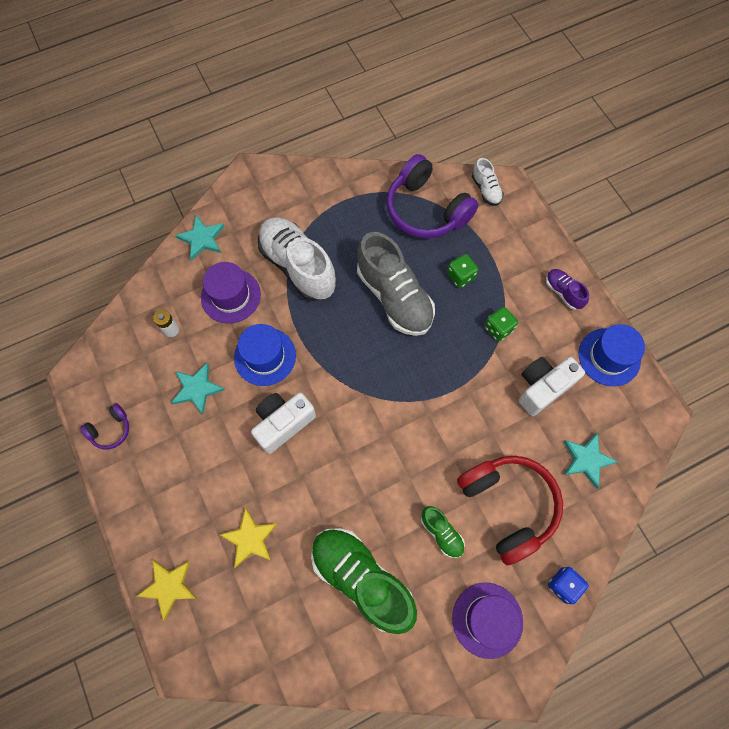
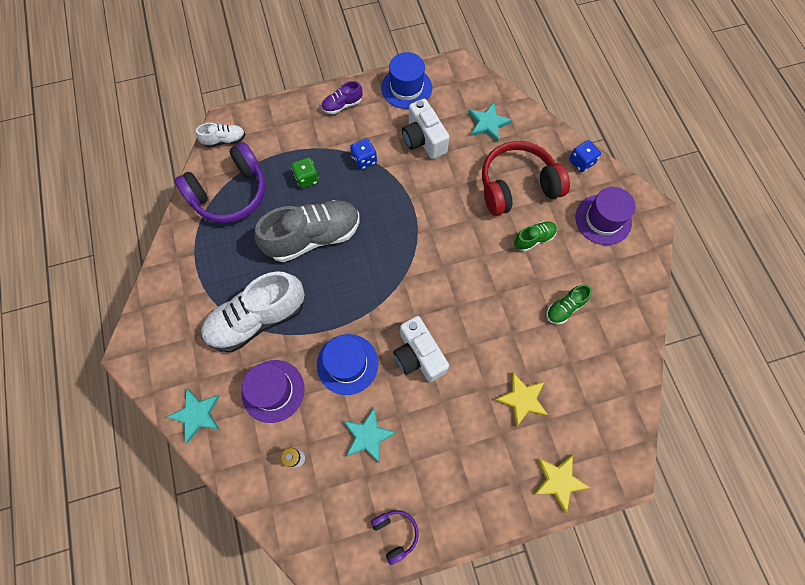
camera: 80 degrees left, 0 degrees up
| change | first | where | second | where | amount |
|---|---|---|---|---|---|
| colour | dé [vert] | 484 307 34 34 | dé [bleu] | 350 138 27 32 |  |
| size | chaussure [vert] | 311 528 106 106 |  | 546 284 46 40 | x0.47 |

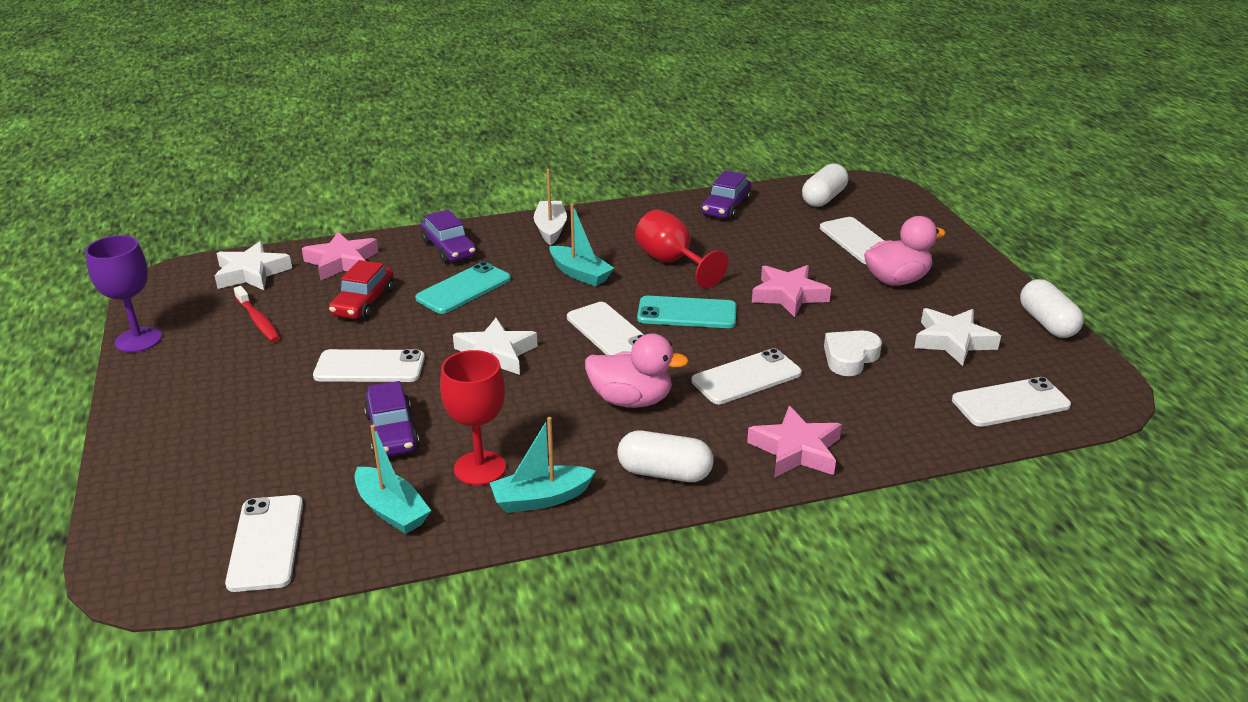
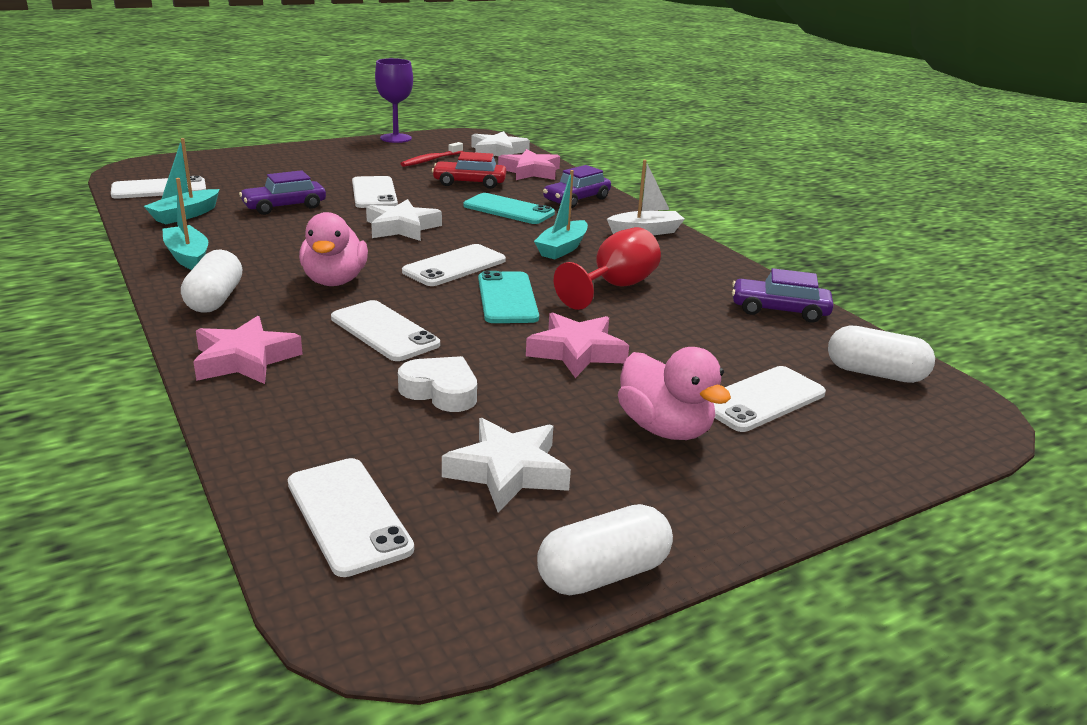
camera: 75 degrees right, 5 degrees down
| change | first | where | second | where | amount |
|---|---|---|---|---|---|
| missing | verre à pied [rouge] | 440 350 66 135 |  |  |  |

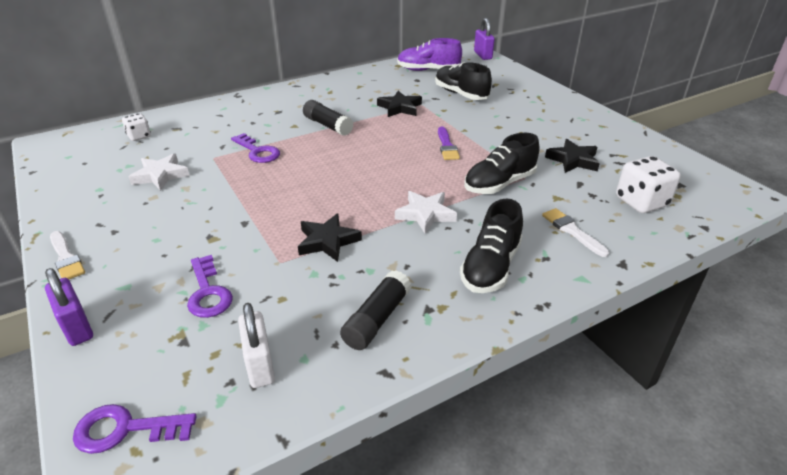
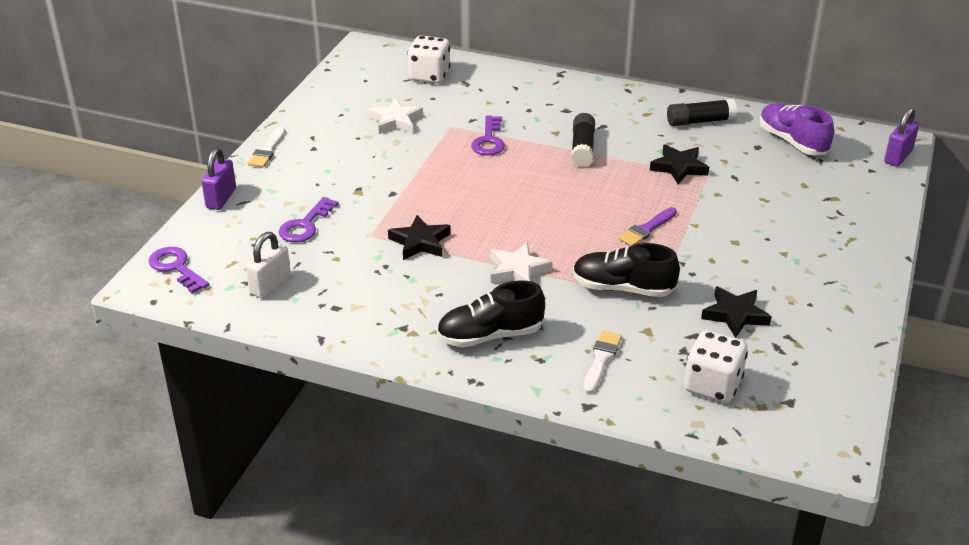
camera: 50 degrees right, 0 degrees up
| change | first | where | second | where | amount |
|---|---|---|---|---|---|
| missing | chaussure [noir] | 435 62 57 38 |  |  |  |
| size | dé [blanc] | 122 113 29 28 |  | 407 36 44 47 | x1.69 |
| relocated | bâton de colle [noir] | 340 270 71 80 |  | 667 99 70 27 |  |

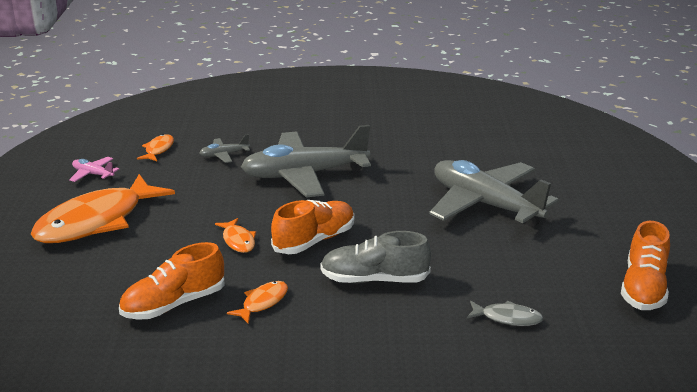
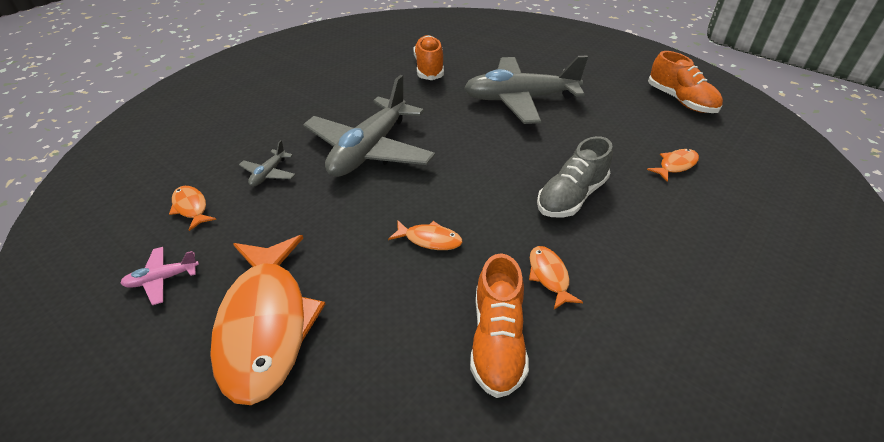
camera: 50 degrees left, 15 degrees up
| change | first | where | second | where | amount |
|---|---|---|---|---|---|
| relocated | chaussure [orange] | 271 200 83 54 |  | 414 35 30 45 |  |
| colour | poisson [gris] | 467 301 76 25 | poisson [orange] | 647 149 52 33 |  |

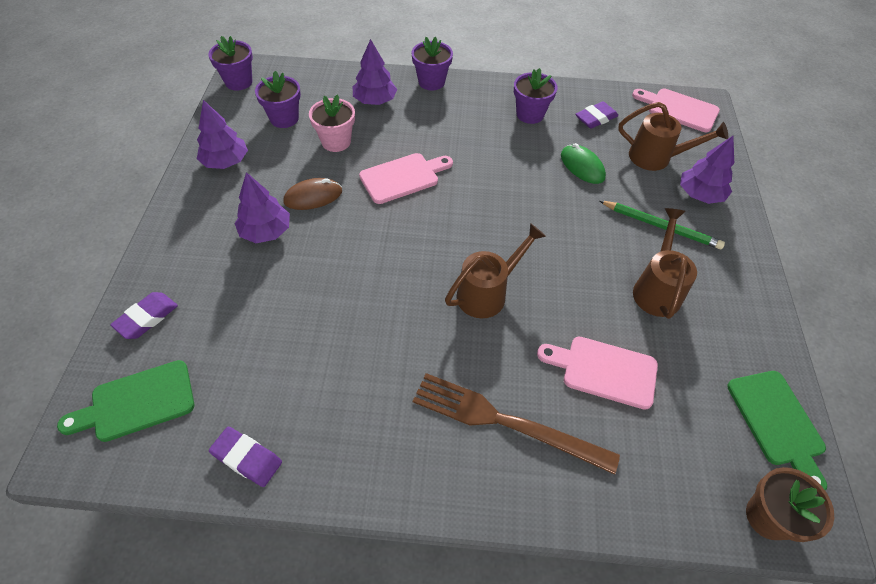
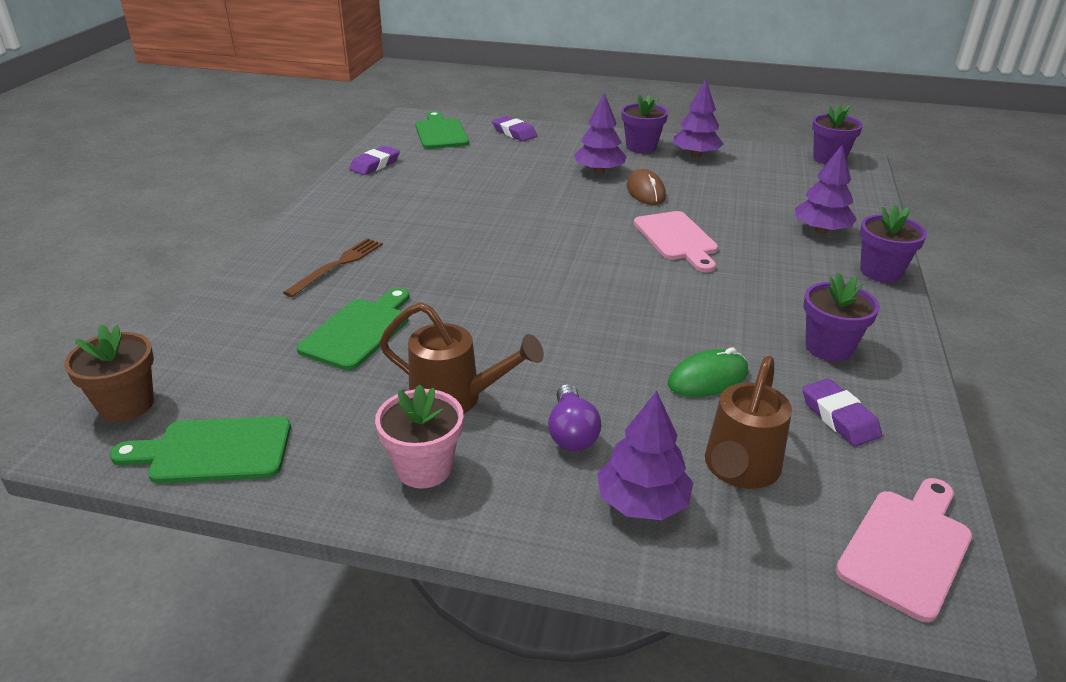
camera: 100 degrees right, 20 degrees down
| change | first | where | second | where | amount |
|---|---|---|---|---|---|
| relocated | pot de fleurs [violet] | 255 71 46 57 |  | 621 94 47 59 |  |
| relocated | pot de fleurs [rose] | 309 94 46 58 |  | 375 384 88 104 |  |
| exchanged | crayon [vert] | 600 201 125 48 | ampoule [violet] | 548 384 54 67 |  |
| missing | arrosoir [marron] | 445 223 101 95 |  |  |  |
| colour | planche à découper [rose] | 537 337 121 73 | planche à découper [vert] | 297 288 112 82 |  |
| size | fourchette [marron] | 413 373 207 102 |  | 283 238 100 59 | x0.62 |

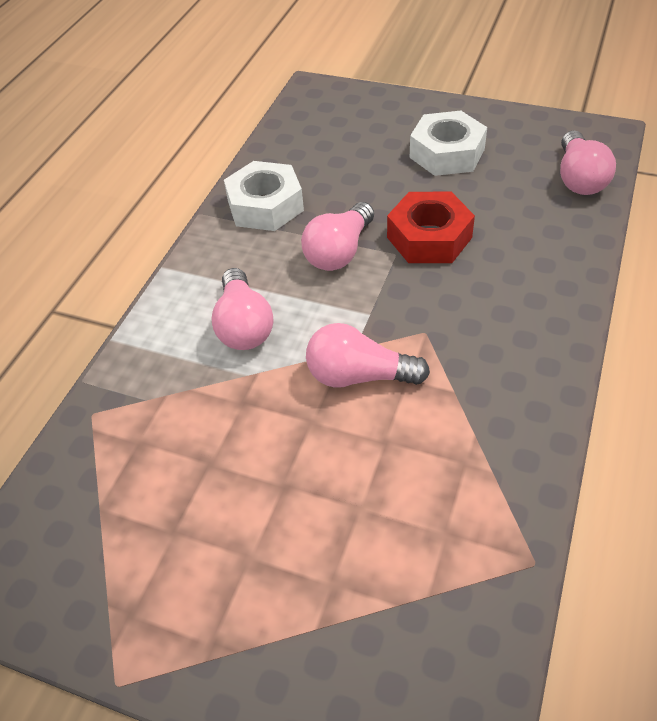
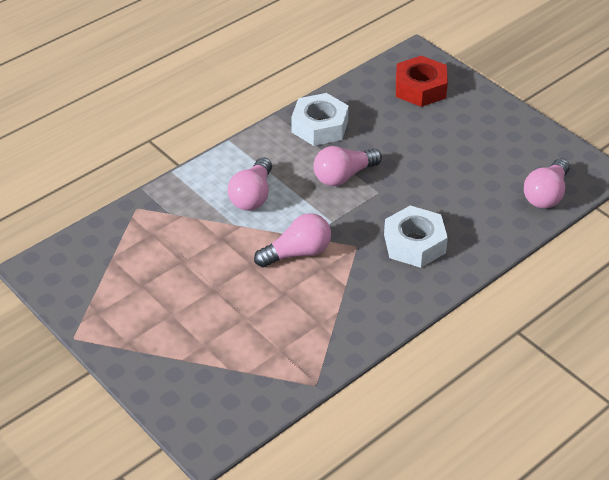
camera: 25 degrees right, 5 degrees down
| change | first | where | second | where | amount |
|---|---|---|---|---|---|
| relocated | écrou [blanc] | 410 111 77 65 |  | 384 206 64 62 |  |
| relocated | écrou [rouge] | 387 192 88 71 |  | 396 56 52 51 |  |
| spun | ampoule [rose] | 306 323 124 65 |  | 254 213 77 55 | 120 degrees clockwise |

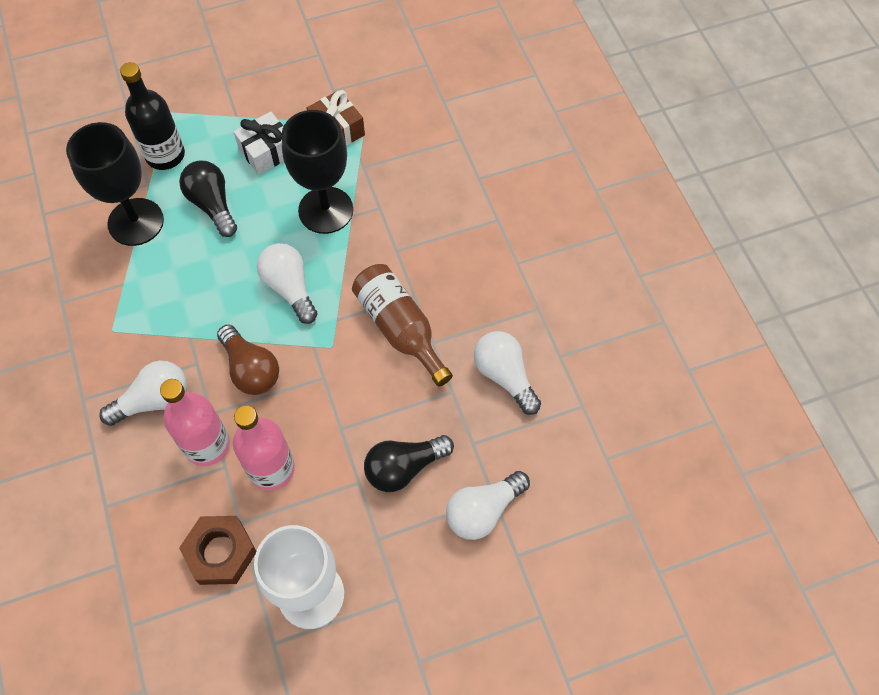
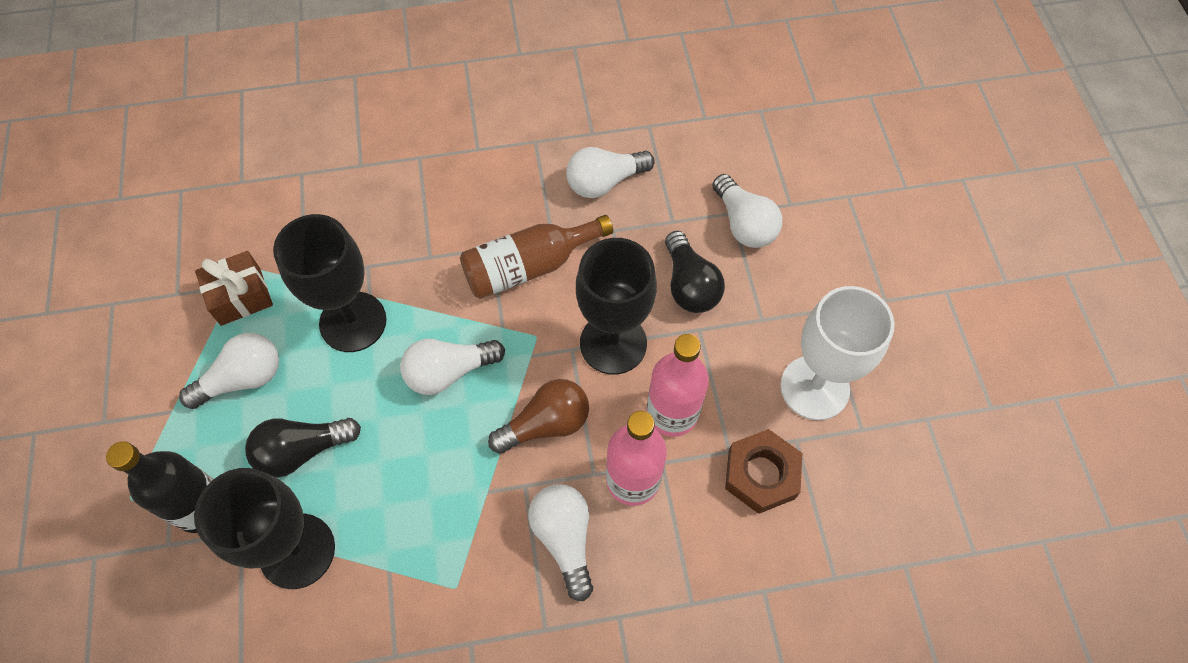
camera: 80 degrees left, 0 degrees up
| change | first | where | second | where | amount |
|---|---|---|---|---|---|
| exchanged | cadeau [blanc] | 234 112 50 63 | ampoule [blanc] | 179 333 100 76 |  |
| appeared |  |  | verre à pied [noir] | 576 238 81 137 |  |

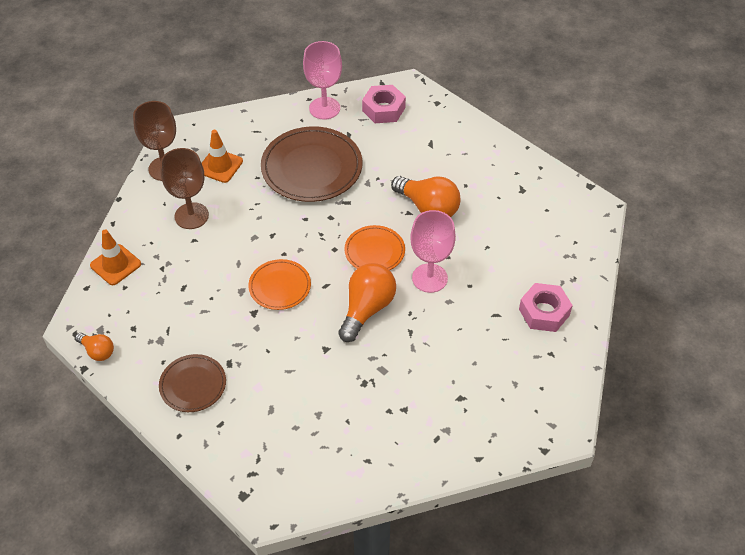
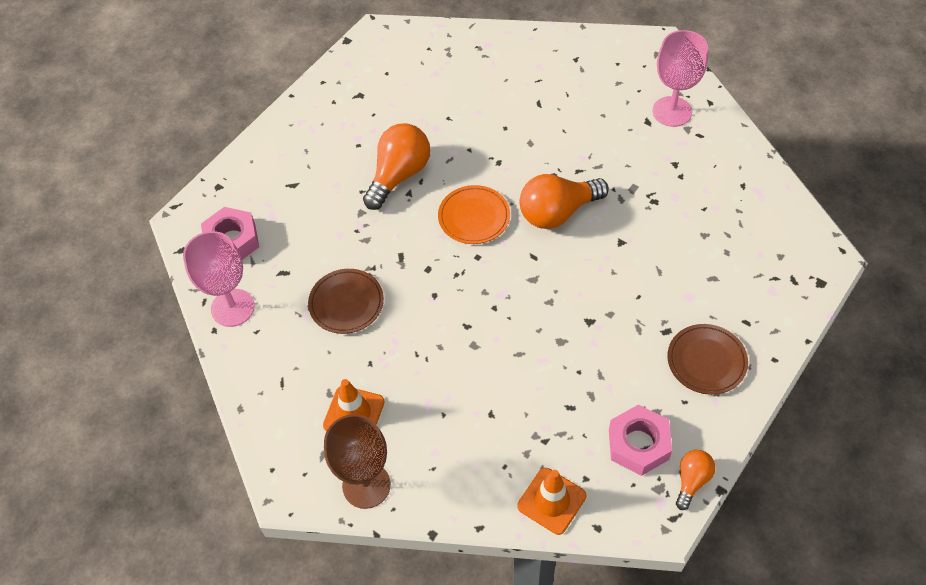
camera: 95 degrees left, 5 degrees up
| change | first | where | second | where | amount |
|---|---|---|---|---|---|
| size | assiette [marron] | 261 126 102 76 |  | 308 269 76 65 | x0.56 |
| missing | verre à pied [marron] | 160 148 49 81 |  |  |  |
| relocated | verre à pied [rose] | 410 210 46 83 |  | 652 30 56 97 |  |
| missing | assiette [orange] | 248 259 63 51 |  |  |  |
| spun | ampoule [orange] | 338 263 58 79 |  | 519 174 90 55 | 45 degrees counterclockwise |
| relocated | écrou [rose] | 519 283 54 49 |  | 609 405 63 71 |  |

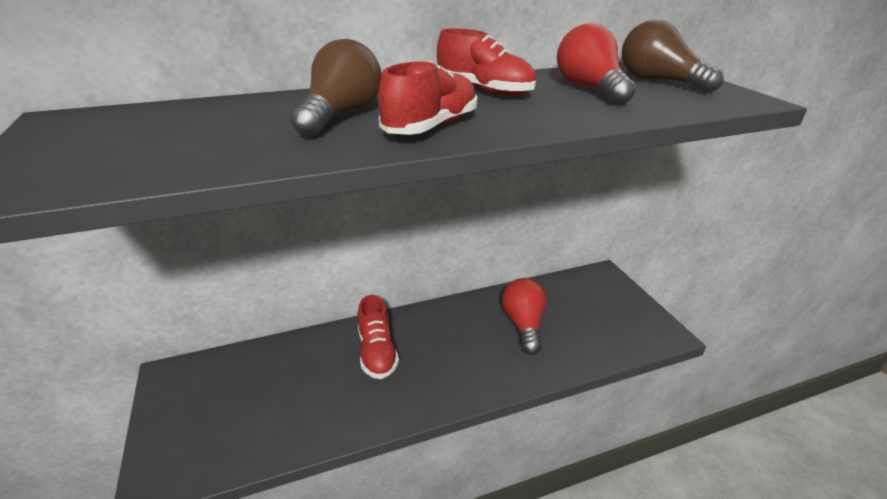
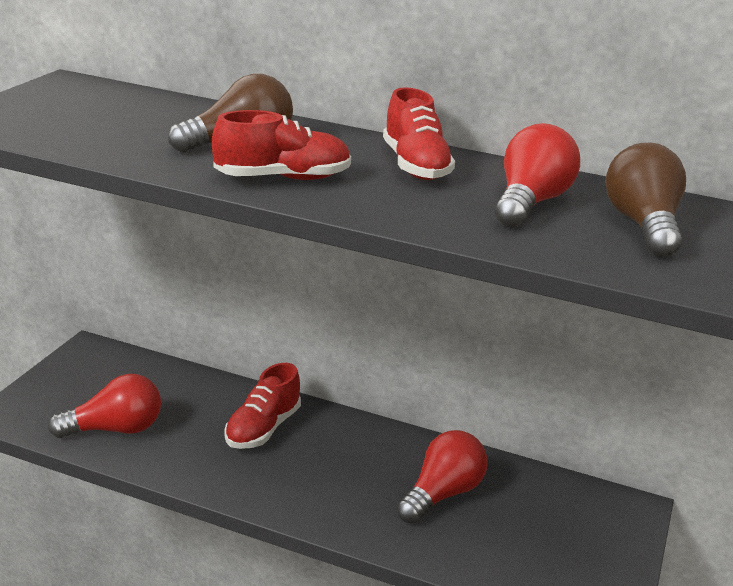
camera: 40 degrees right, 5 degrees down
| change | first | where | second | where | amount |
|---|---|---|---|---|---|
| appeared |  |  | ampoule [rouge] | 48 374 113 64 |  |

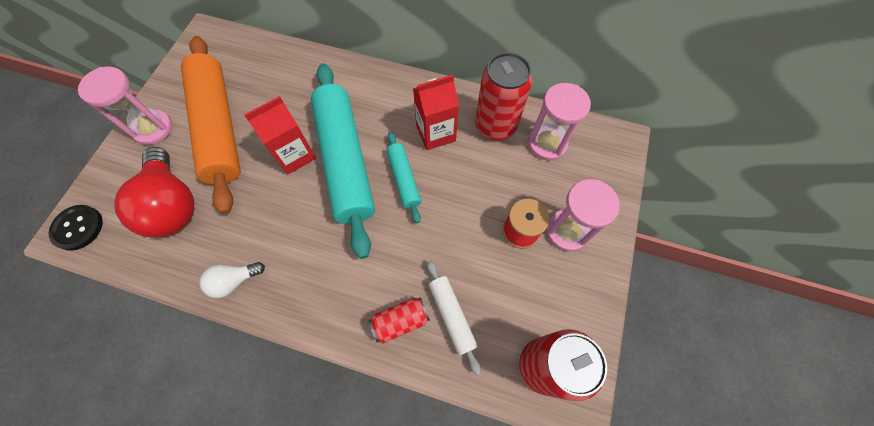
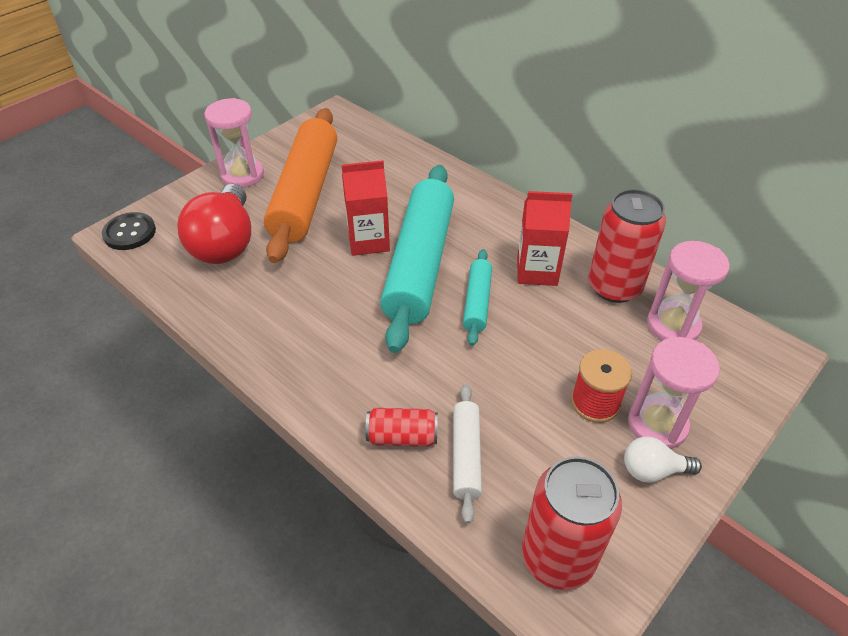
camera: 25 degrees right, 20 degrees down
| change | first | where | second | where | amount |
|---|---|---|---|---|---|
| relocated | ampoule [blanc] | 199 262 66 36 |  | 624 436 78 47 |  |

